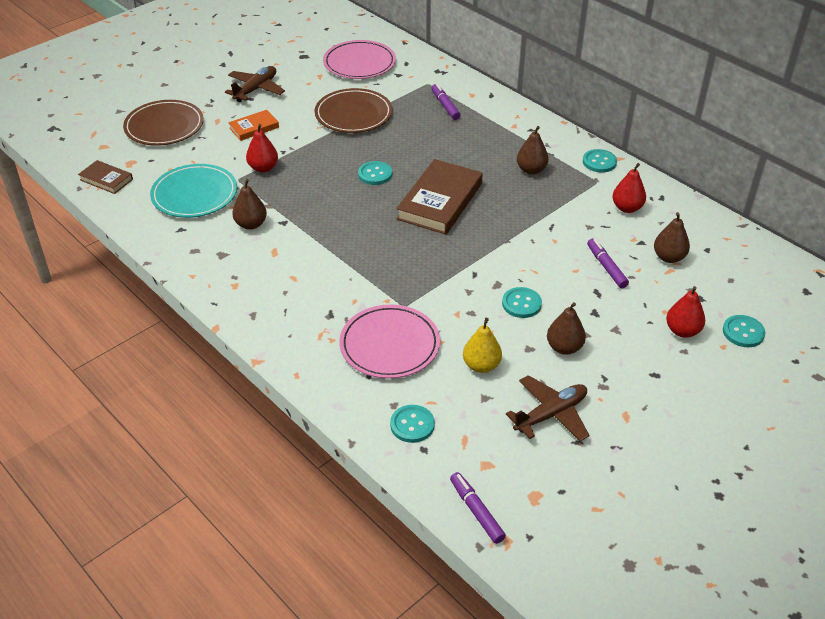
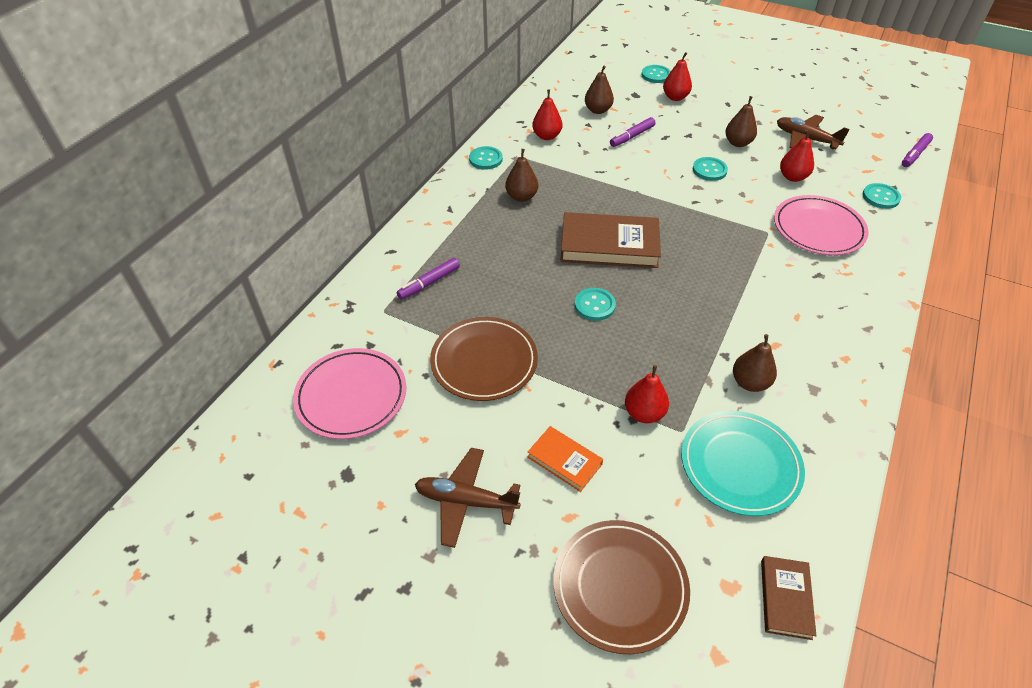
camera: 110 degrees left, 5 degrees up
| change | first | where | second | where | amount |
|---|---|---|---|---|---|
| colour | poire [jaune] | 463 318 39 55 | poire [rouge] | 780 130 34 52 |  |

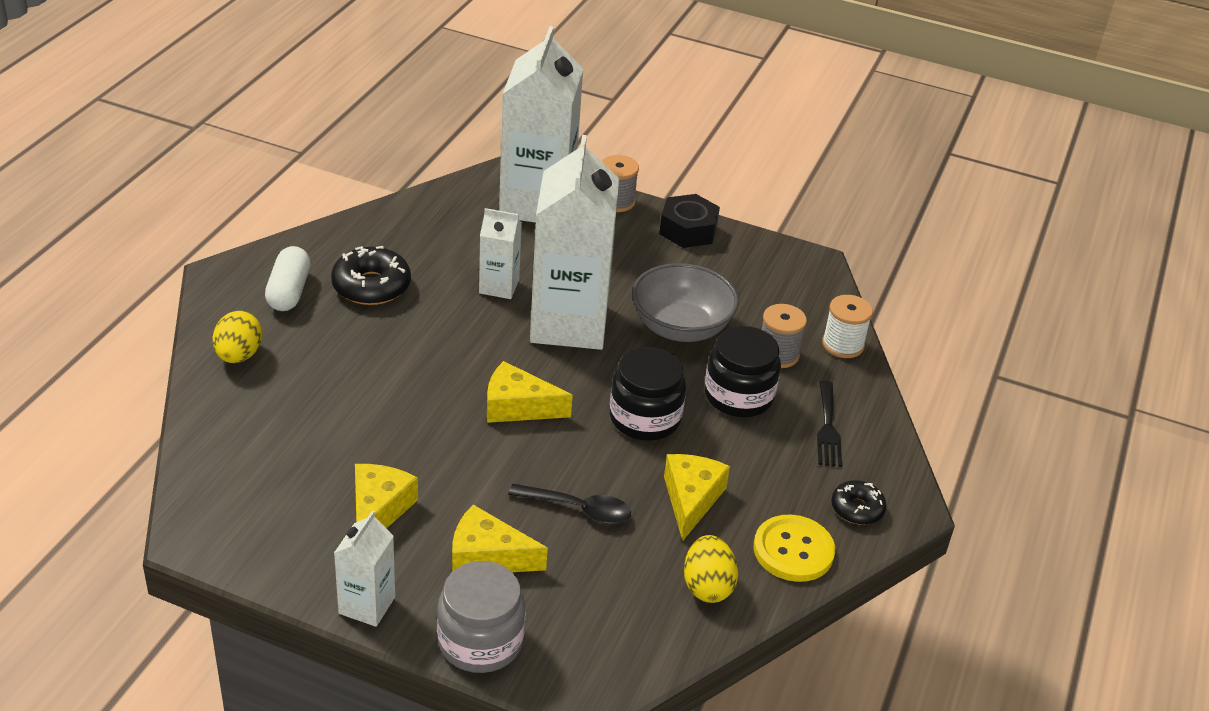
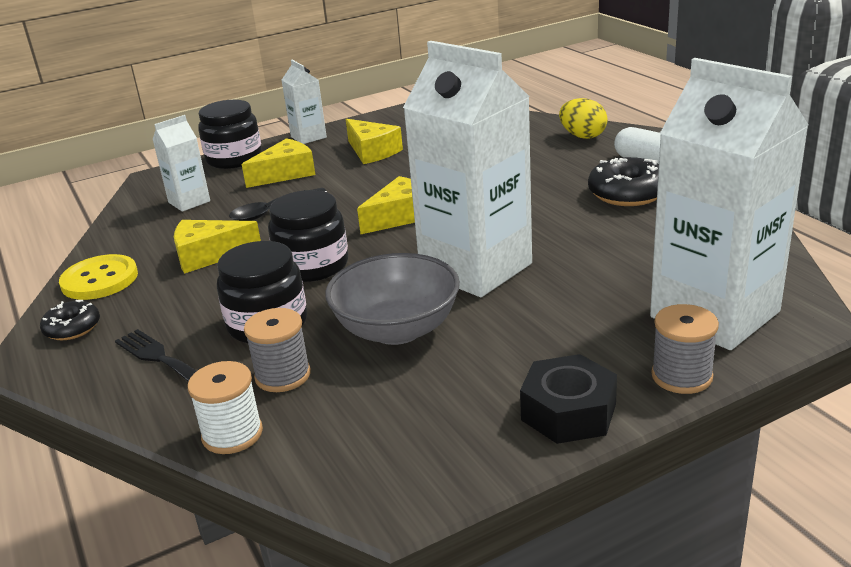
camera: 135 degrees right, 10 degrees down
| change | first | where | second | where | amount |
|---|---|---|---|---|---|
| relocated | brique de lait [blanc] | 479 208 43 91 |  | 152 115 58 97 |  |
| spun | fromage [jaune] | 664 454 66 87 |  | 174 220 87 54 | 120 degrees clockwise |
| missing | œuf [jaune] | 684 535 55 68 |  |  |  |
| colour | bocal [gris] | 437 561 88 112 | bocal [noir] | 198 100 64 69 |  |

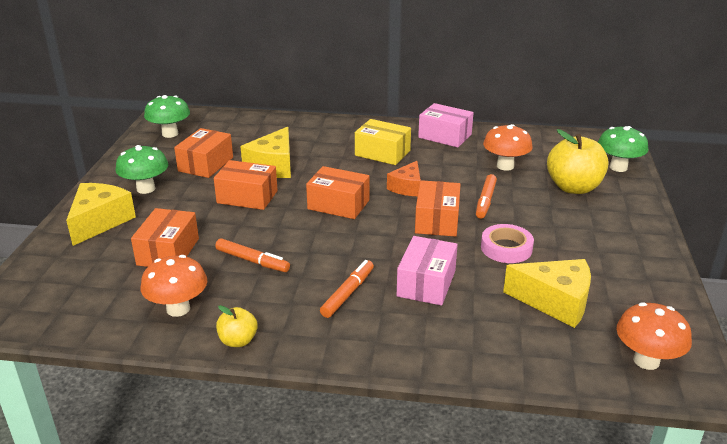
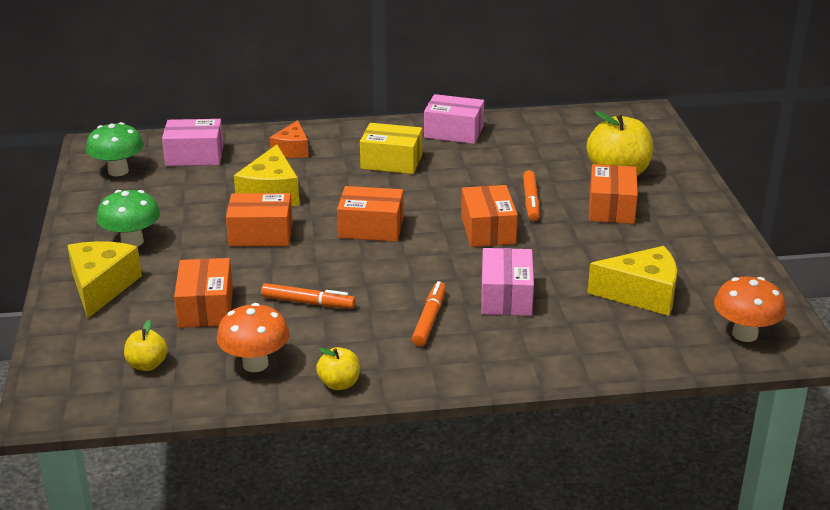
camera: 15 degrees left, 0 degrees up
| change | first | where | second | where | amount |
|---|---|---|---|---|---|
| missing | champignon [orange] | 483 124 50 47 |  |  |  |
| missing | champignon [vert] | 598 126 50 46 |  |  |  |
| relocated | boîte [orange] | 174 128 59 50 |  | 589 164 49 60 |  |
| relocated | fromage [orange] | 387 161 34 35 |  | 270 120 39 38 |  |
| missing | ruban adhésif [rose] | 481 224 53 39 |  |  |  |
| appeared |  |  | boîte [rose] | 162 119 62 47 |  |
| appeared |  |  | pomme [jaune] | 124 320 44 51 |  |

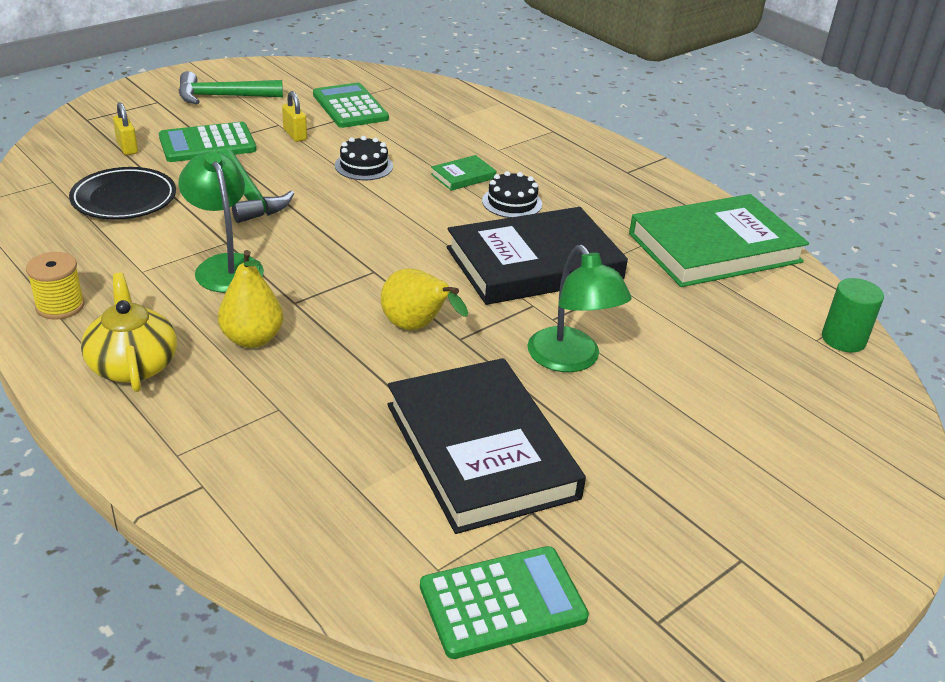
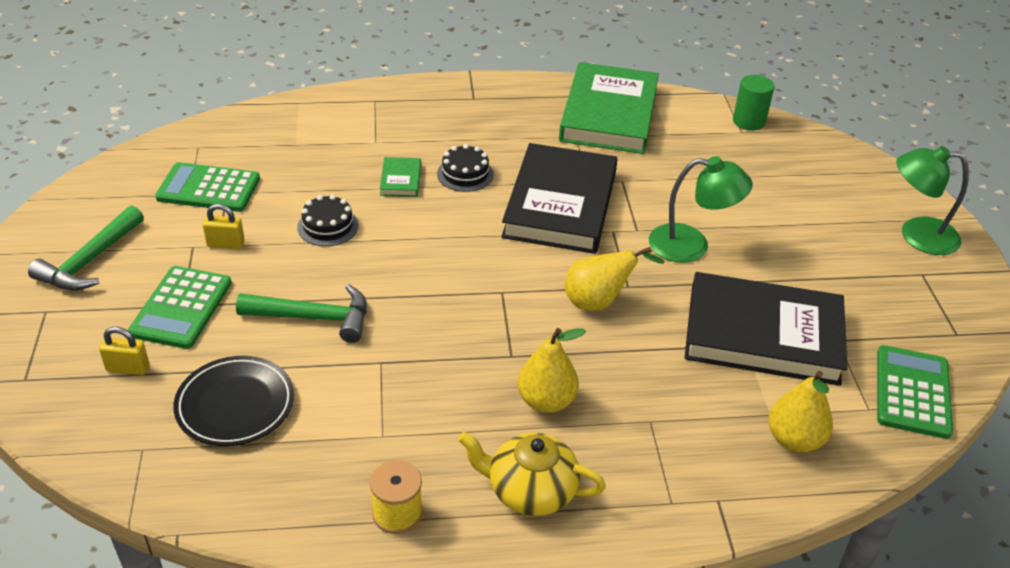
camera: 55 degrees left, 5 degrees up
| change | first | where | second | where | amount |
|---|---|---|---|---|---|
| relocated | lampe [vert] | 178 152 86 141 |  | 896 146 73 109 |  |
| appeared |  |  | poire [jaune] | 768 371 65 81 |  |

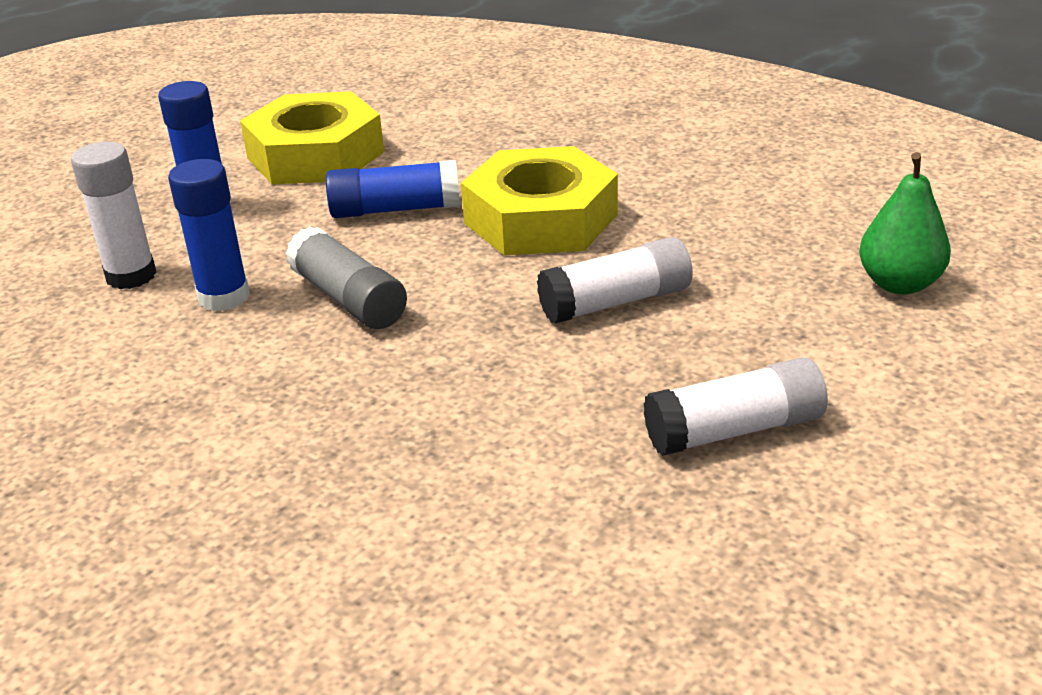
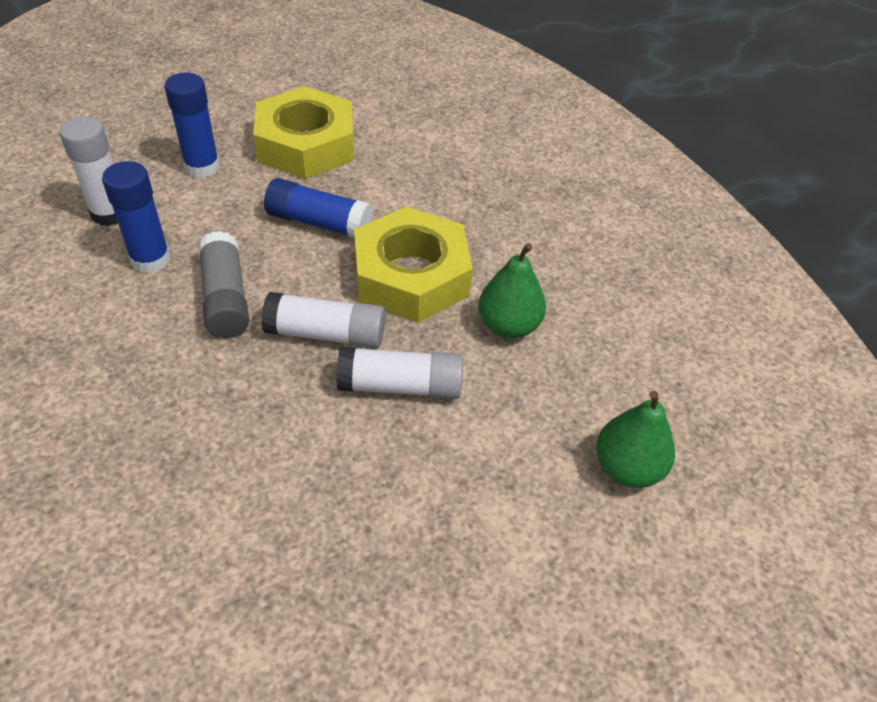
camera: 20 degrees right, 15 degrees up
| change | first | where | second | where | amount |
|---|---|---|---|---|---|
| relocated | bâton de colle [blanc] | 643 357 185 99 |  | 261 292 124 57 |  |
| appeared |  |  | poire [vert] | 478 243 68 95 |  |

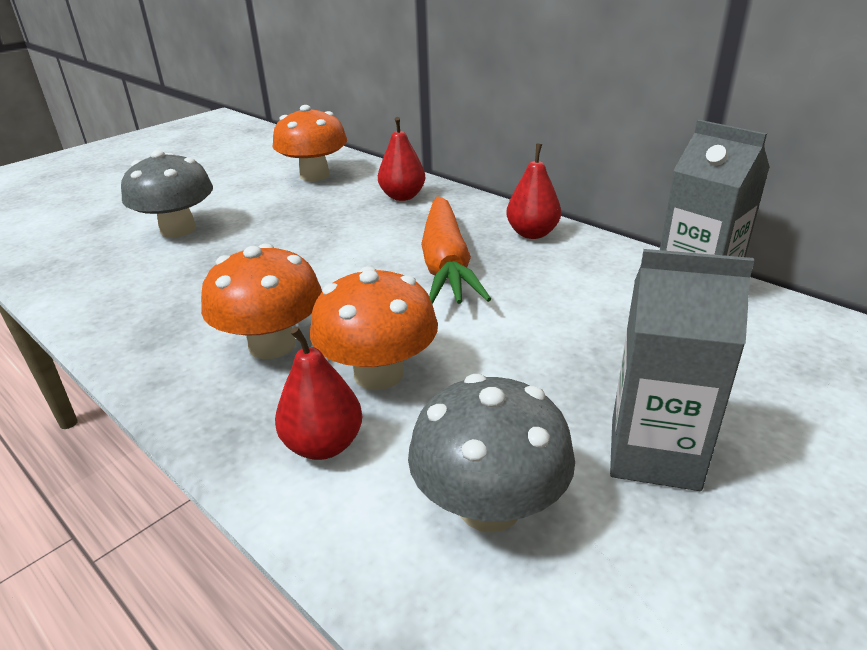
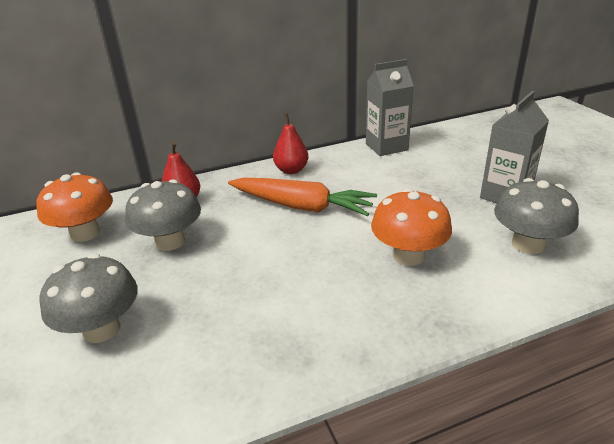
camera: 65 degrees left, 0 degrees up
| change | first | where | second | where | amount |
|---|---|---|---|---|---|
| missing | champignon [orange] | 201 243 121 116 |  |  |  |
| missing | poire [rouge] | 275 327 87 133 |  |  |  |
| appeared |  |  | champignon [gris] | 125 179 76 72 |  |

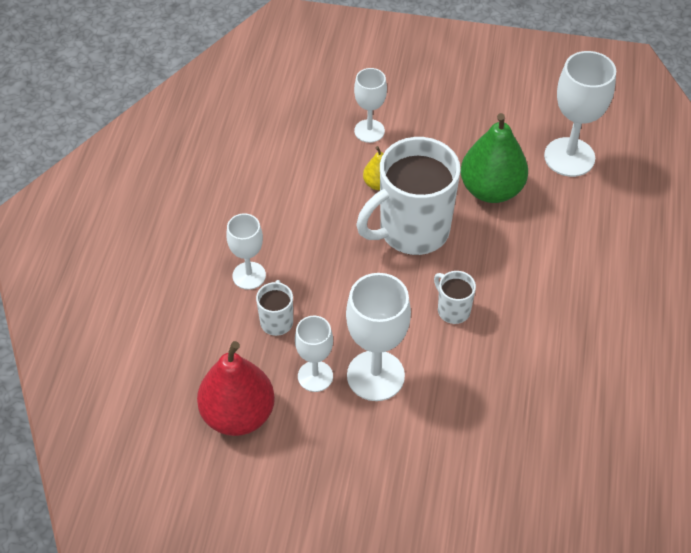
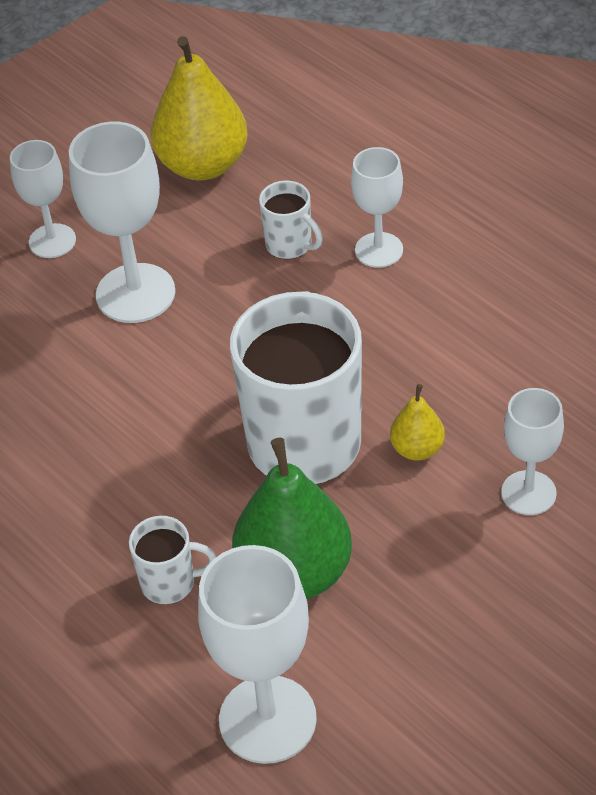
camera: 130 degrees right, 5 degrees down
| change | first | where | second | where | amount |
|---|---|---|---|---|---|
| relocated | tasse [blanc] | 434 271 42 53 |  | 129 516 87 88 |  |
| relocated | verre à pied [blanc] | 295 316 38 76 |  | 10 140 66 118 |  |
| colour | poire [rouge] | 197 341 78 95 | poire [jaune] | 151 36 97 144 |  |

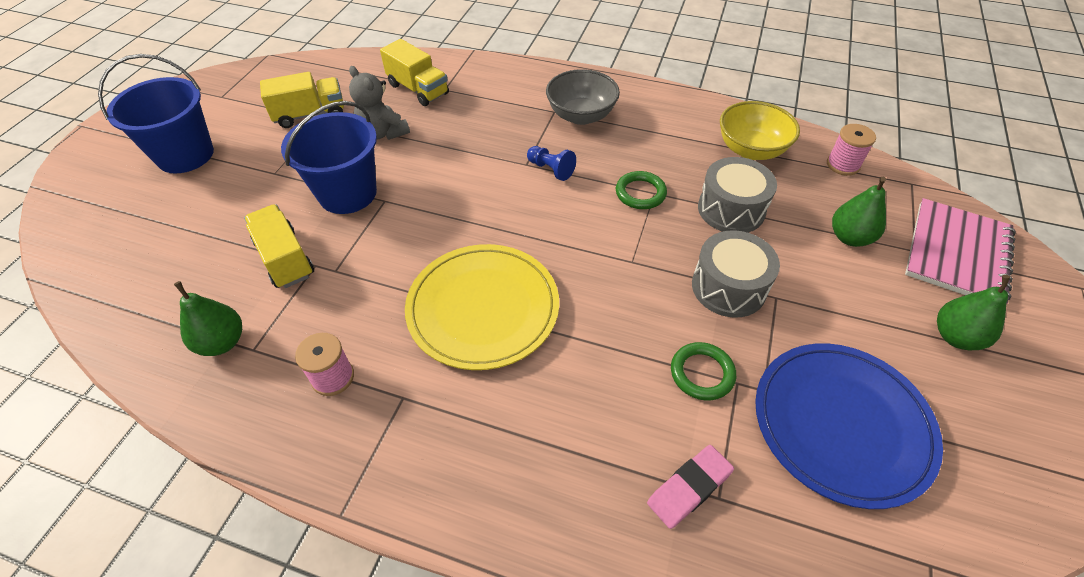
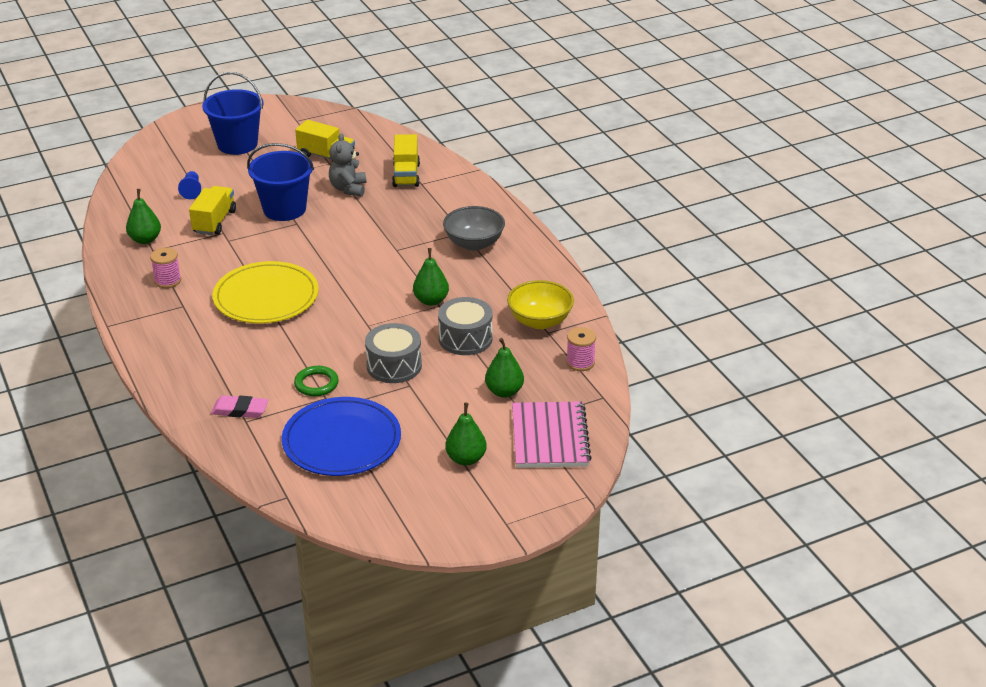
camera: 45 degrees right, 15 degrees down
| change | first | where | second | where | amount |
|---|---|---|---|---|---|
| relocated | pion [bleu] | 527 146 49 35 |  | 178 171 23 28 |  |
| exchanged | anneau [vert] | 616 171 51 38 | poire [vert] | 413 248 36 58 |  |
| spun | carnet [rose] | 905 198 111 105 |  | 512 401 80 67 | 75 degrees counterclockwise |

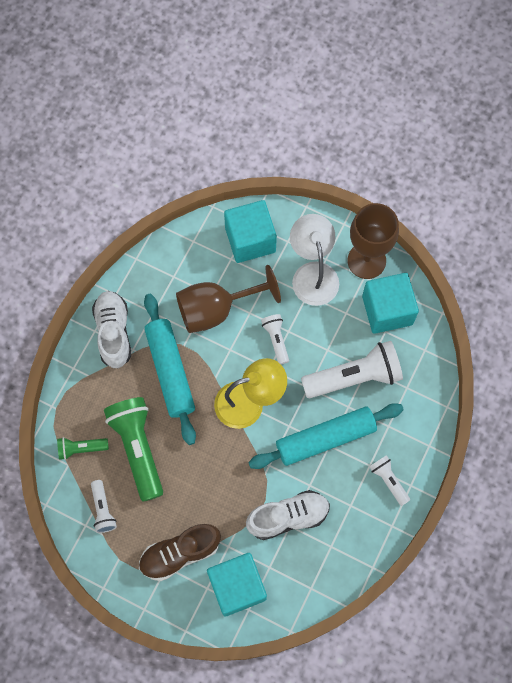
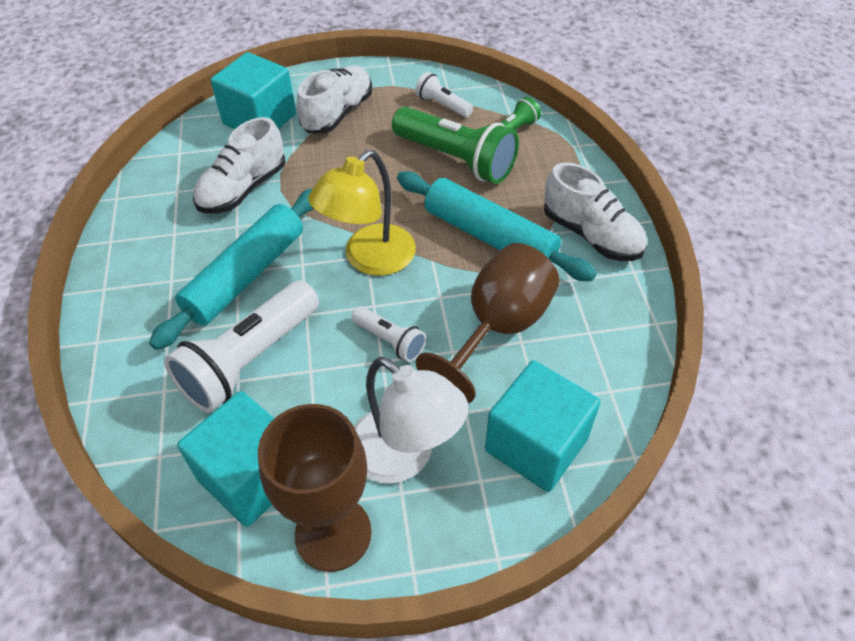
camera: 145 degrees right, 20 degrees down
| change | first | where | second | where | amount |
|---|---|---|---|---|---|
| missing | lampe de poche [blanc] | 369 455 41 51 |  |  |  |
| colour | chaussure [marron] | 139 524 82 57 | chaussure [blanc] | 297 65 75 68 |  |

